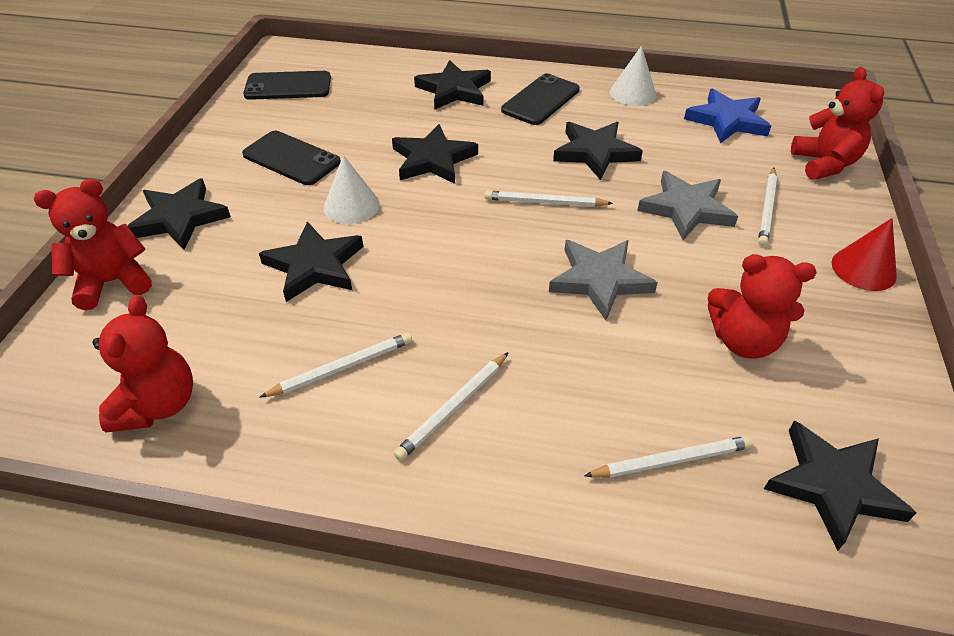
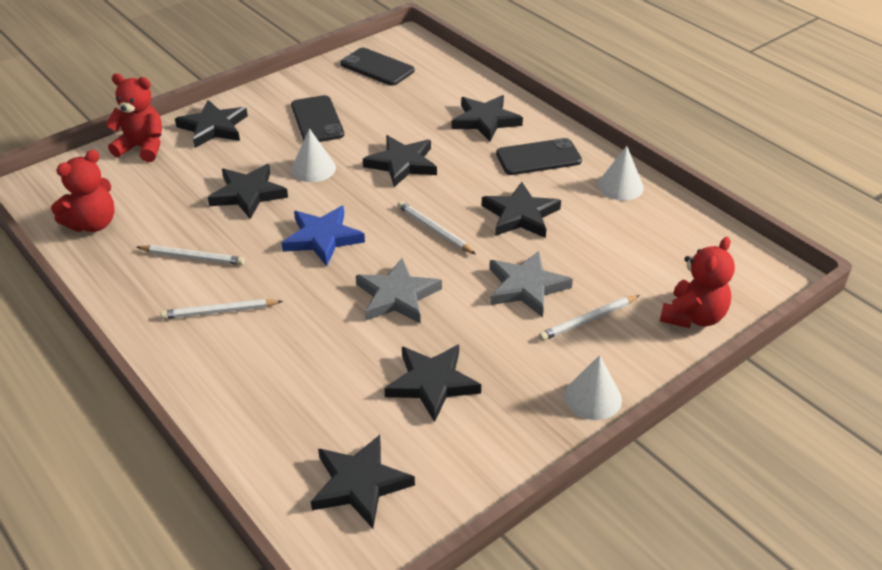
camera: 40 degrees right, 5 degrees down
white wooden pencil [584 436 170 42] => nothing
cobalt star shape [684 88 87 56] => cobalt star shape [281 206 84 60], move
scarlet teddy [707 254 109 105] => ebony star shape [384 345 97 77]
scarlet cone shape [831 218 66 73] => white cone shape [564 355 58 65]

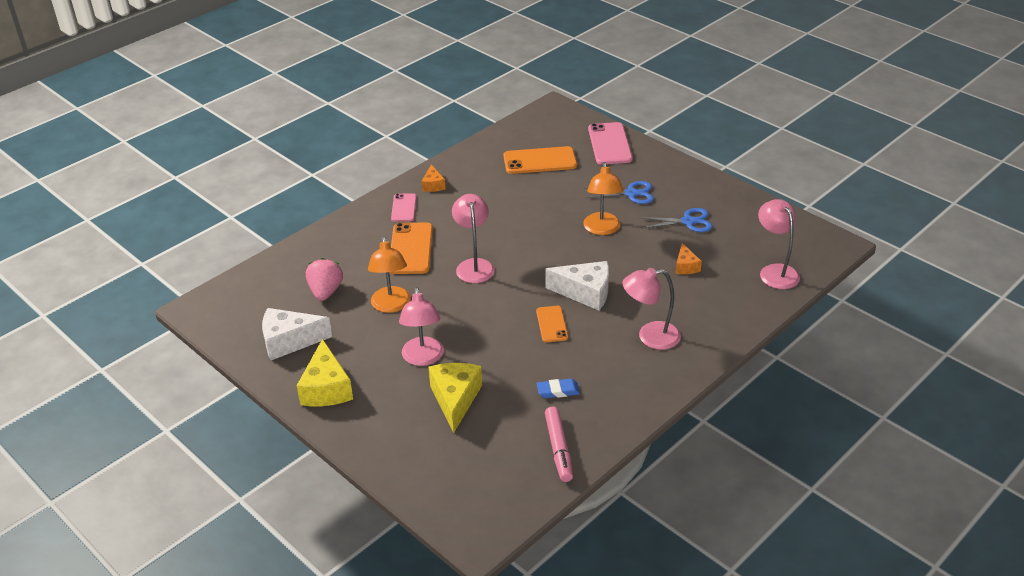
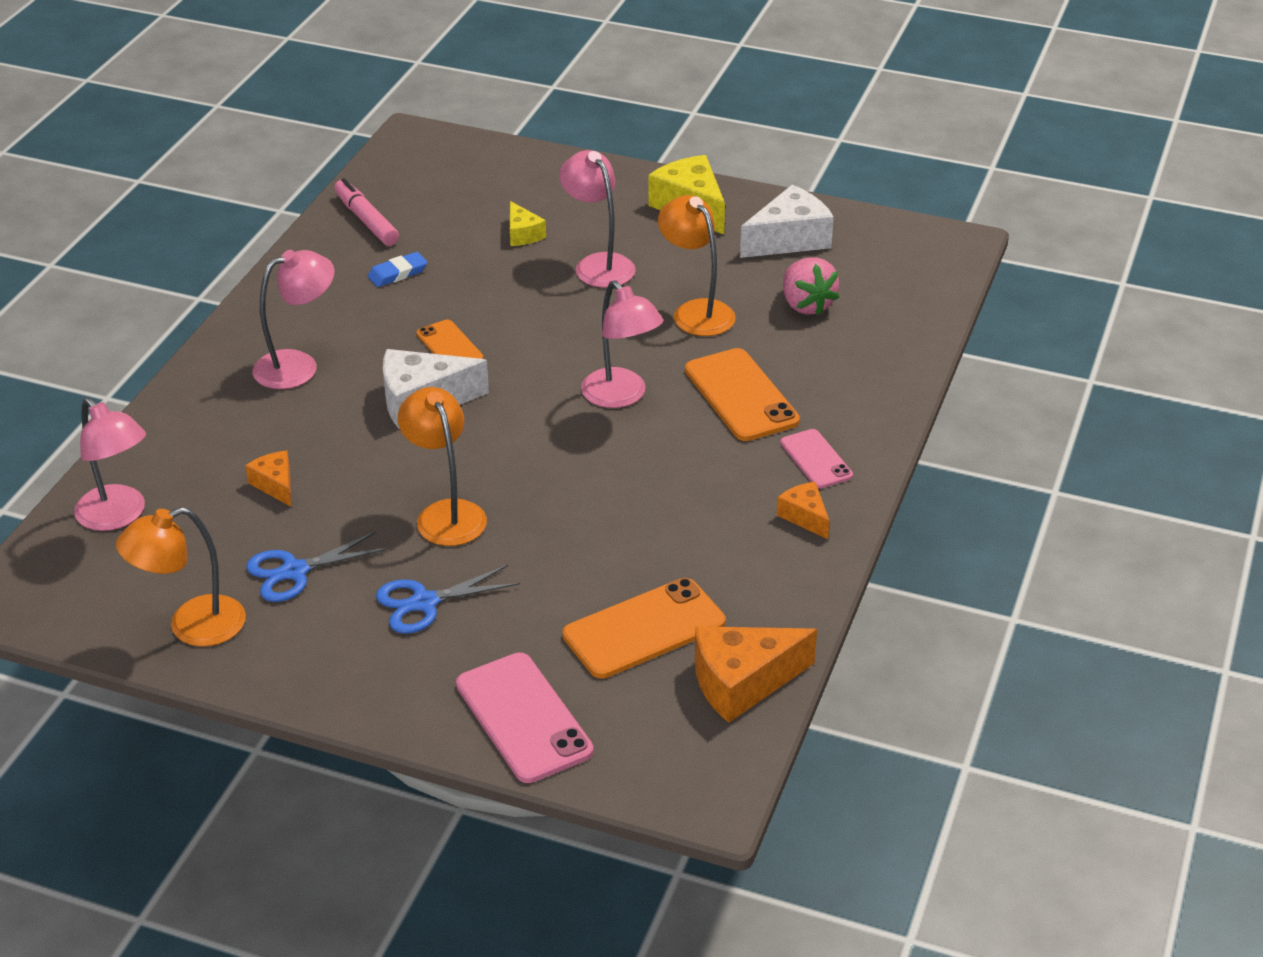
camera: 155 degrees right, 0 degrees up
yellow piece of cheese [429 363 53 70] => yellow piece of cheese [510 201 36 45], x0.55
nothing => bright orange desk lamp [116 507 130 140]
nothing => bright orange piece of cheese [695 626 122 97]

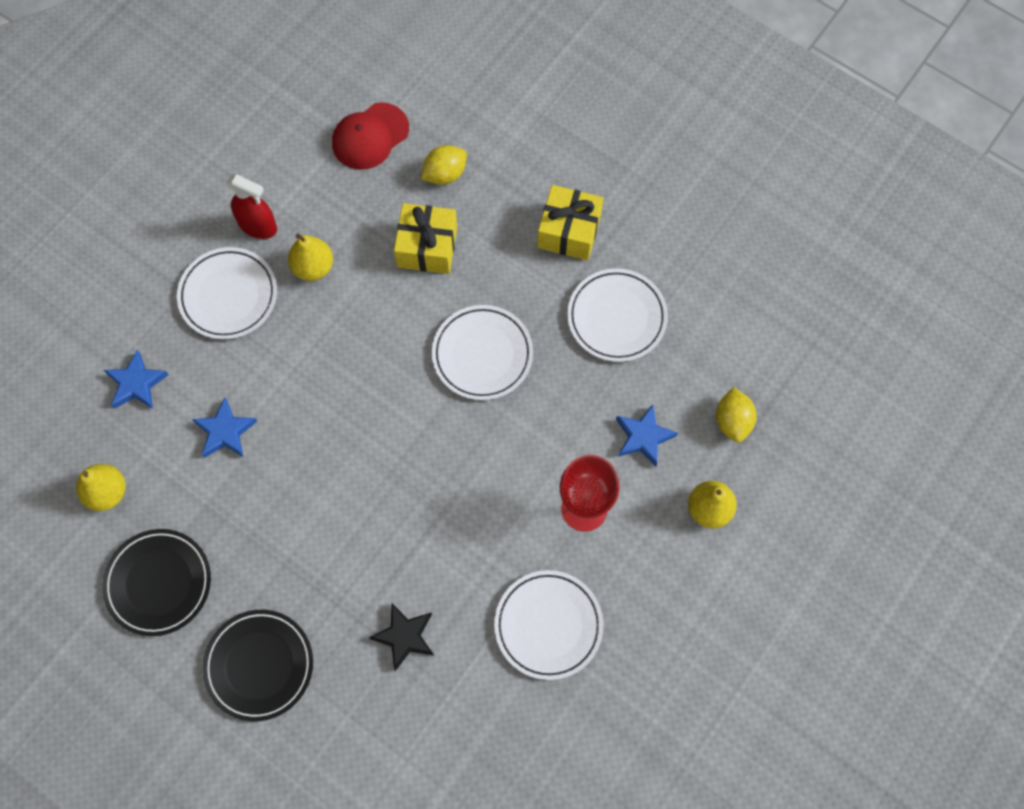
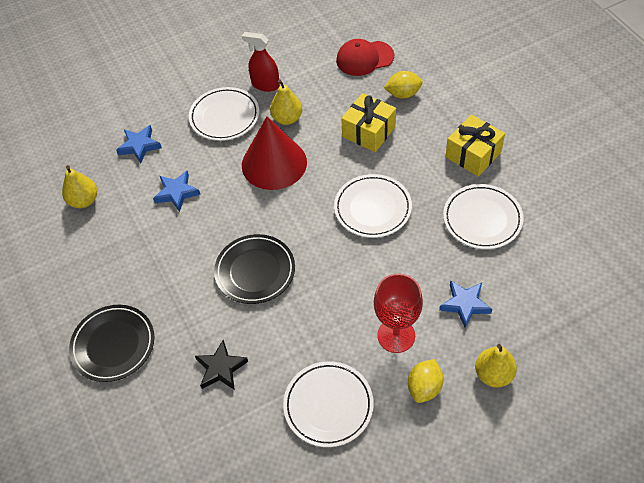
camera: 30 degrees right, 15 degrees down
ebony dinner plate [102 529 109 107] => ebony dinner plate [214 234 81 70], move
scarlet sprayer [227 174 50 65] => scarlet sprayer [242 32 38 60], 150 degrees clockwise
yellow toy lemon [716 387 41 56] => yellow toy lemon [408 359 35 44], move
nothing => scarlet cone shape [242 116 65 74]

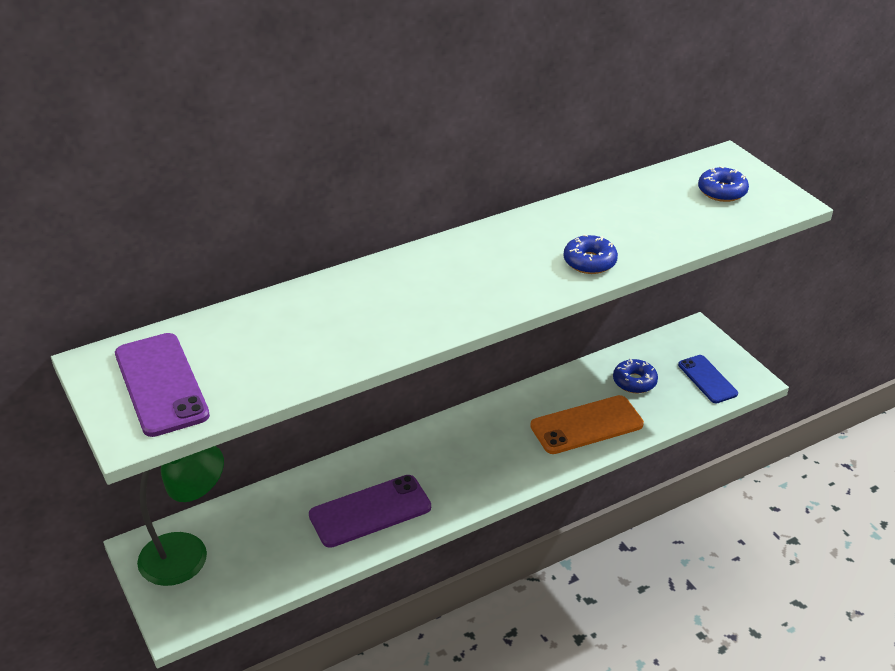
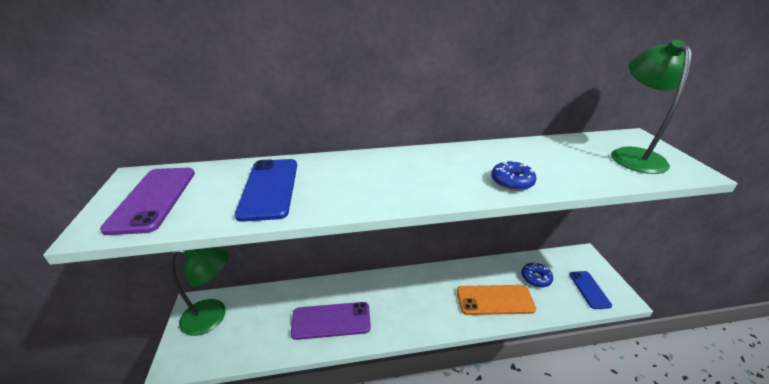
camera: 20 degrees right, 5 degrees down
cobalt doughnut [698 166 51 36] => green desk lamp [611 40 81 134]
nothing => cobalt phone [235 159 62 63]

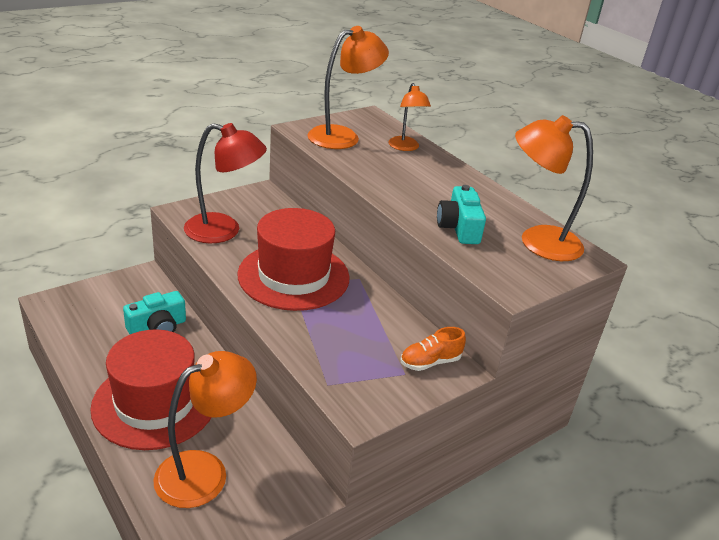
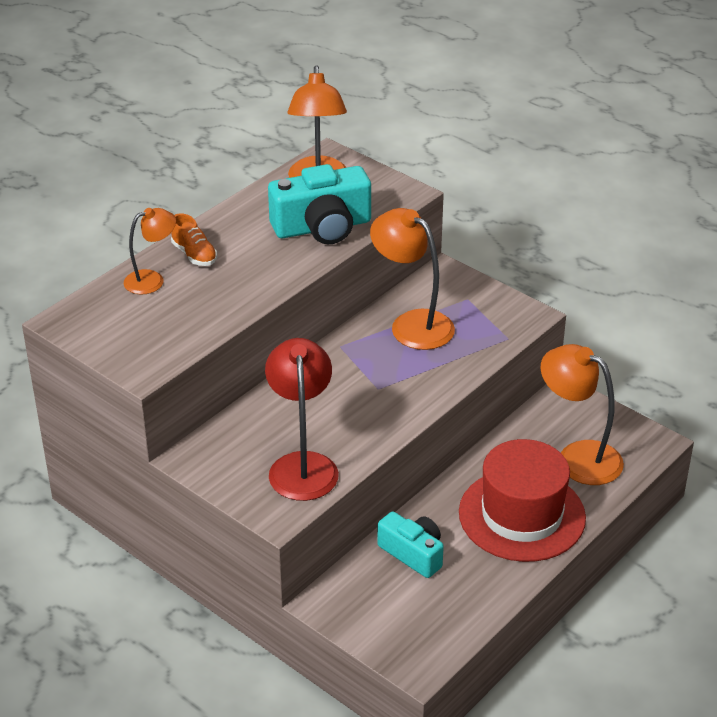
camera: 100 degrees left, 5 degrees up
scarlet top hat [237 208 113 103] => nothing
bright orange desk lamp [307 26 82 123] => bright orange desk lamp [370 208 85 142], move
bright orange shoe [401 327 65 44] => bright orange shoe [171 213 46 53], move
teal photo camera [437 185 49 59] => teal photo camera [268 164 103 80], x1.56

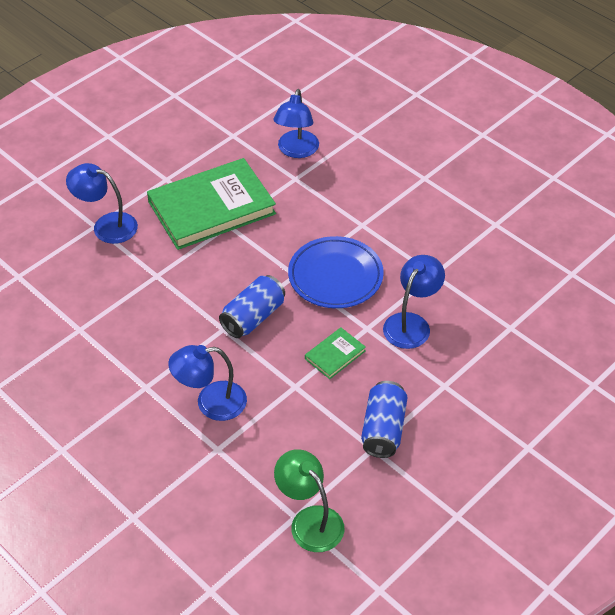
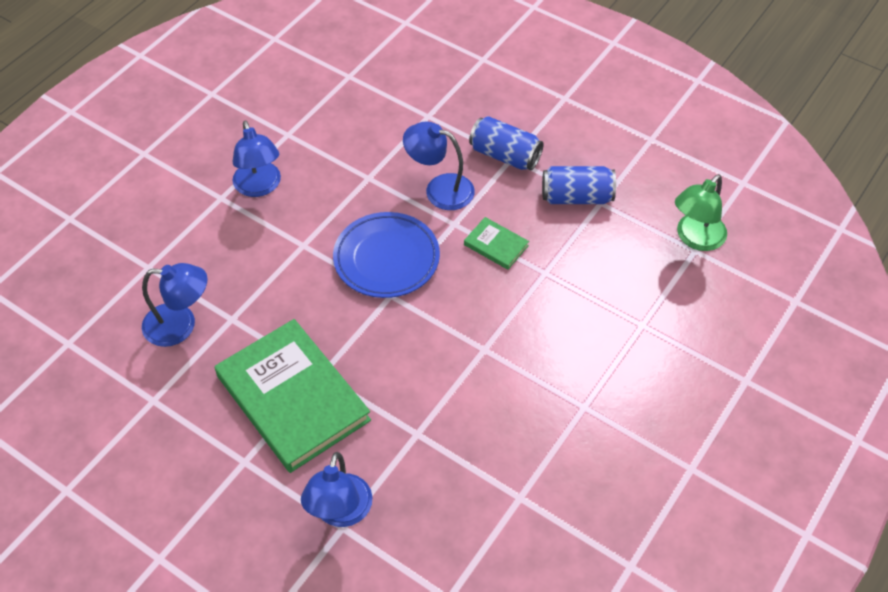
camera: 100 degrees left, 5 degrees up
cobalt desk lamp [168 345 79 76] => cobalt desk lamp [232 120 49 77], move
cobalt tin [219 275 66 63] => cobalt tin [469 116 75 54], move

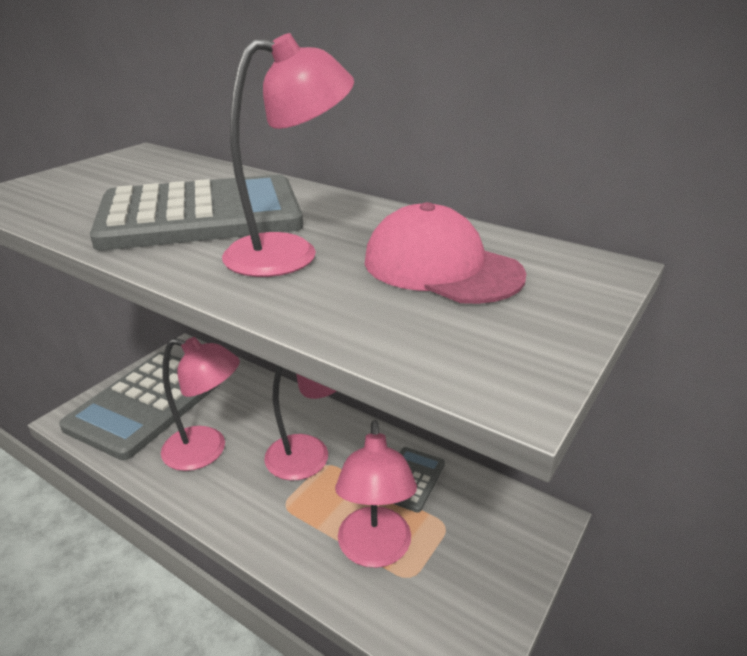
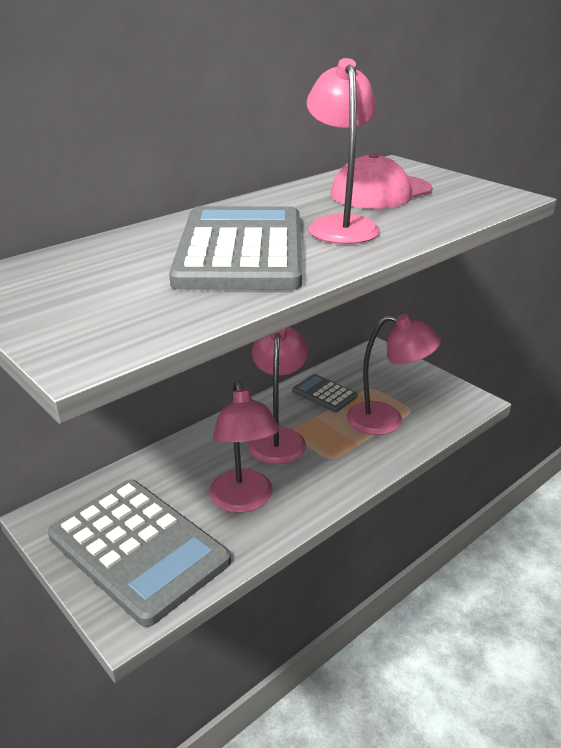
camera: 75 degrees left, 0 degrees up
rose-pink desk lamp [161 337 79 134] => rose-pink desk lamp [209 381 71 132], 135 degrees clockwise

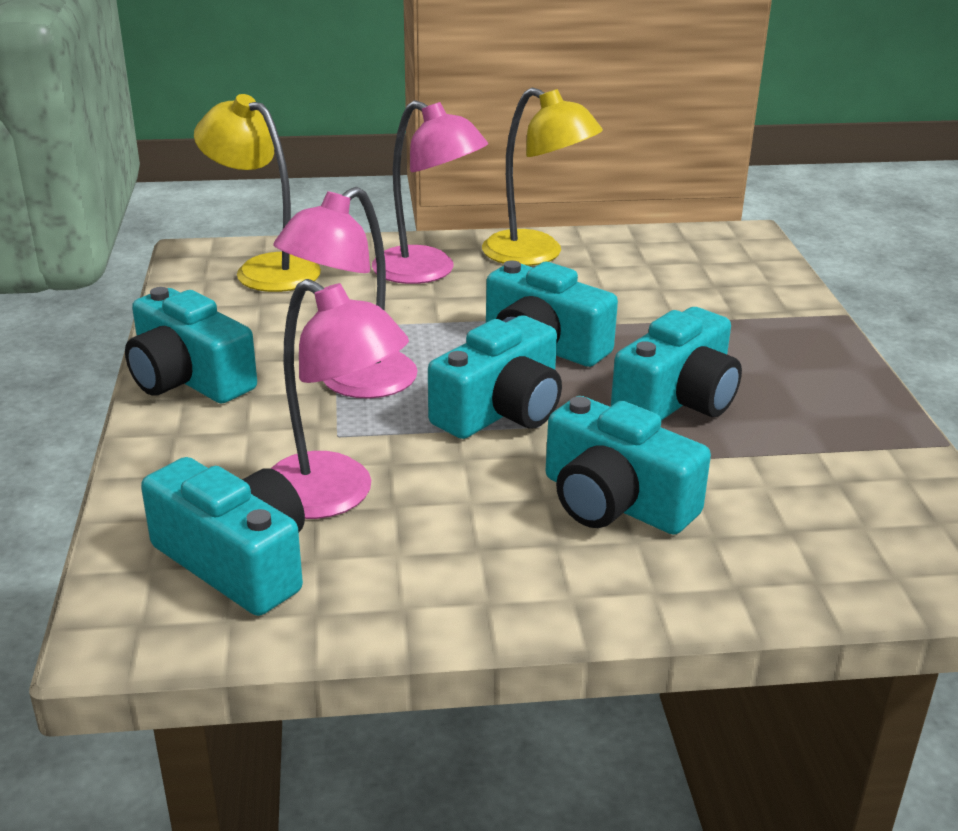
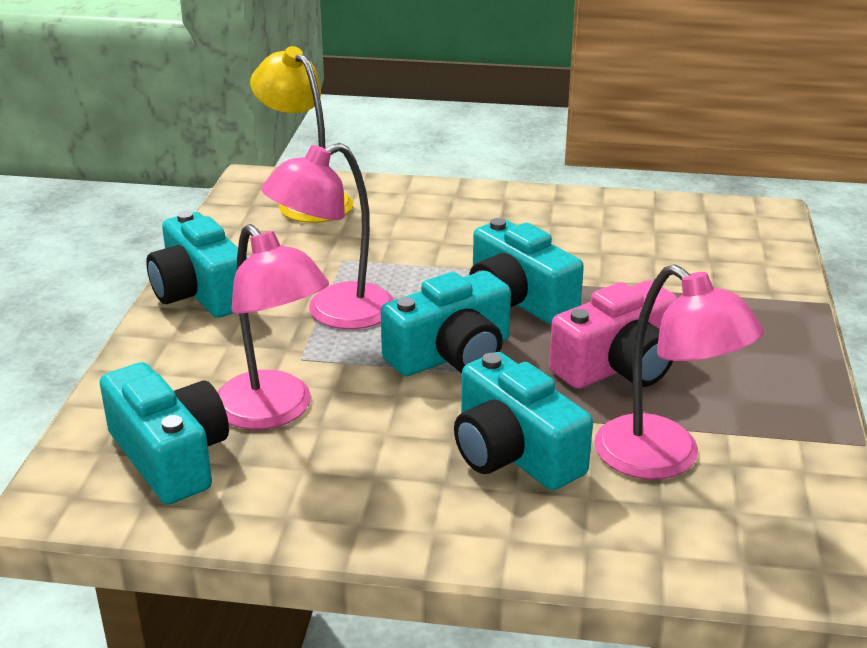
camera: 15 degrees right, 0 degrees up
rose-pink desk lamp [372 100 116 184] => rose-pink desk lamp [594 264 170 215], move
yellow desk lamp [482 87 121 179] => nothing
teal photo camera [611 307 131 114] => rose-pink photo camera [549 280 129 109]

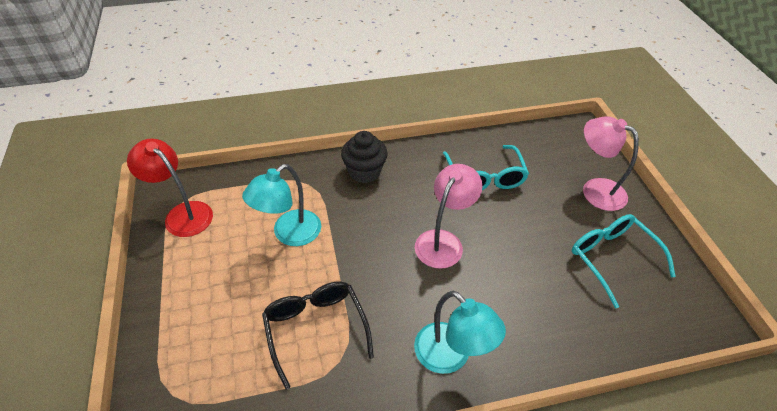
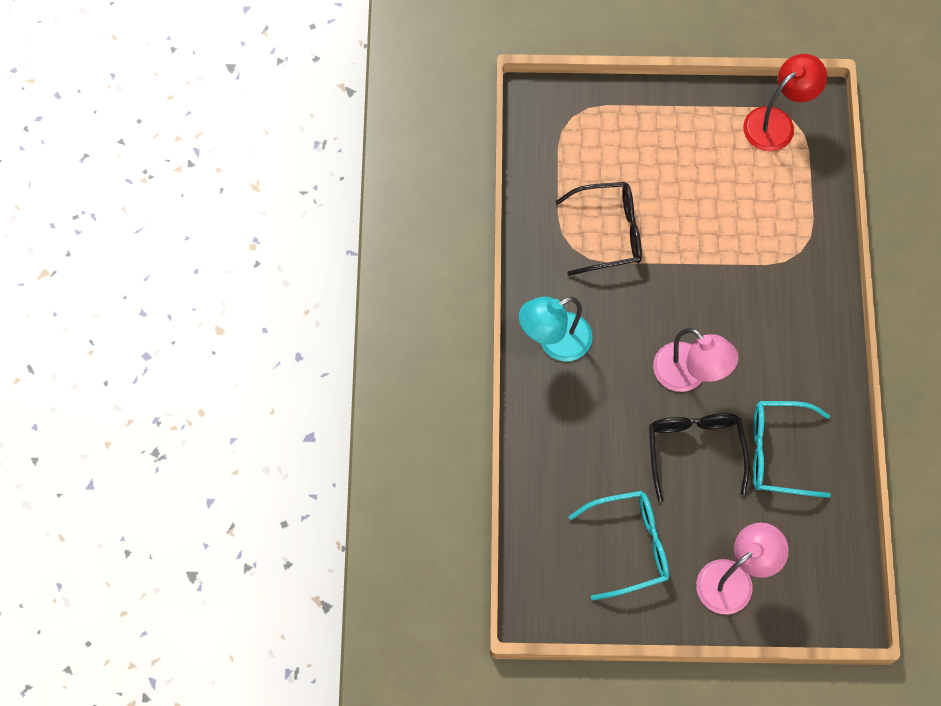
camera: 105 degrees right, 20 degrees up
teal desk lamp [242 164 79 82] => nothing
ebony cupcake [341 131 47 52] => nothing
nothing => ebony spectacles [649 413 100 89]

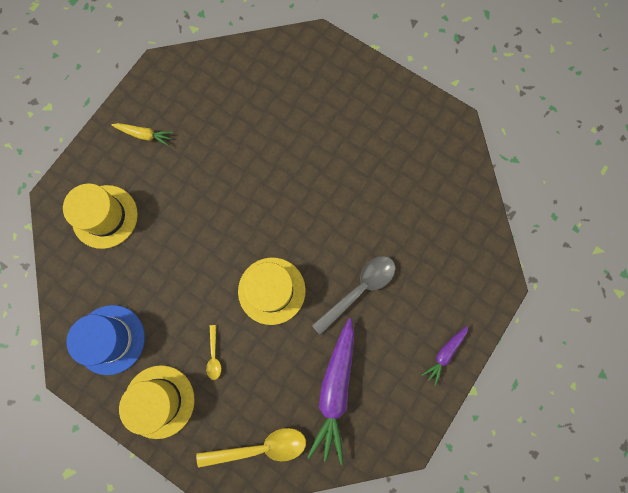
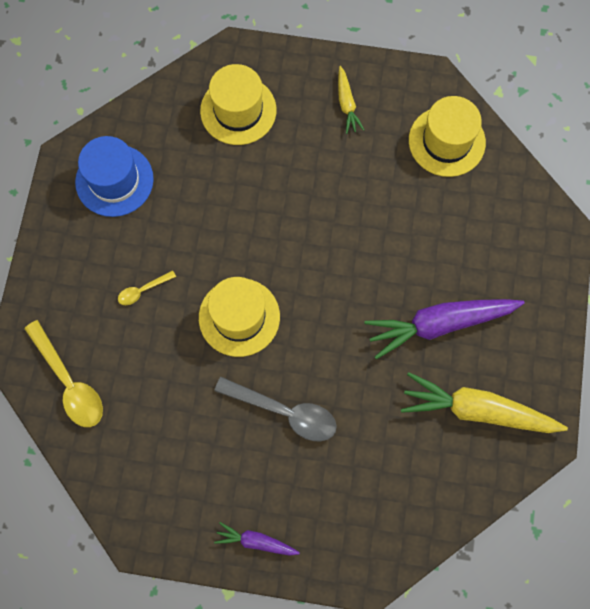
camera: 65 degrees right, 5 degrees down
yellow top hat [119 365 76 74] => yellow top hat [409 96 77 81], move
royal purple carrot [307 318 47 147] => royal purple carrot [365 299 159 61], move
nothing => yellow carrot [401 372 167 61]

